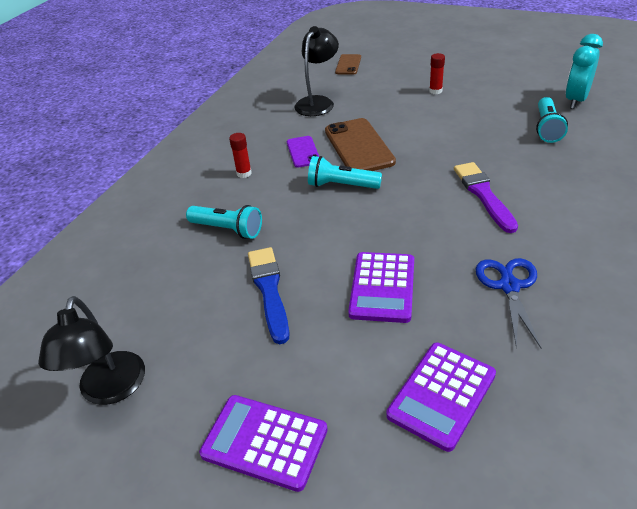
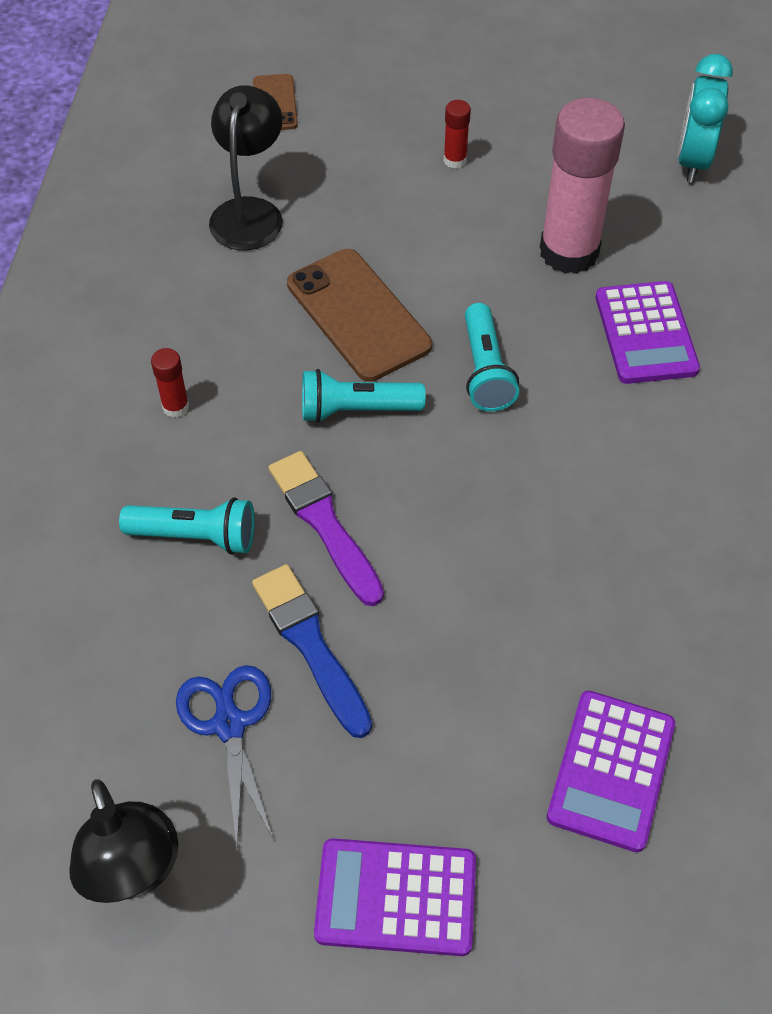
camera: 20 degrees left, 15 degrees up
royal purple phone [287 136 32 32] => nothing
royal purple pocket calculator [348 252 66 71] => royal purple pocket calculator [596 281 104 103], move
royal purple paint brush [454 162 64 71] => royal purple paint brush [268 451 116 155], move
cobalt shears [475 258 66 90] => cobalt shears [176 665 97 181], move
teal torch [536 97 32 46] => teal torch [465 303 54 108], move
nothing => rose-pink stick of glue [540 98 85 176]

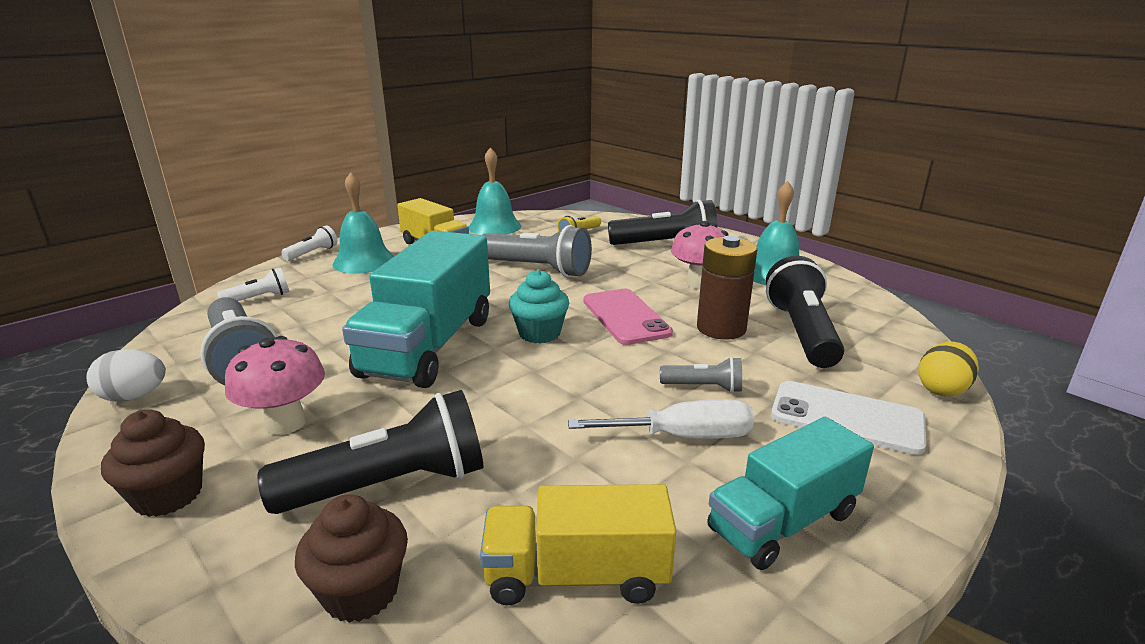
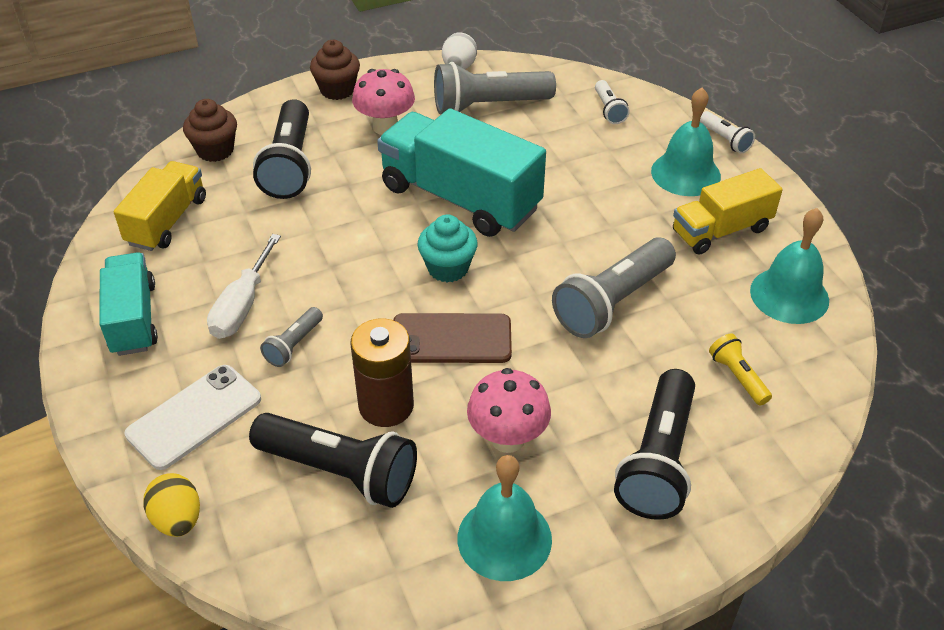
camera: 110 degrees right, 20 degrees up
rose-pink phone [583 289 90 56] => brown phone [393 313 119 50]

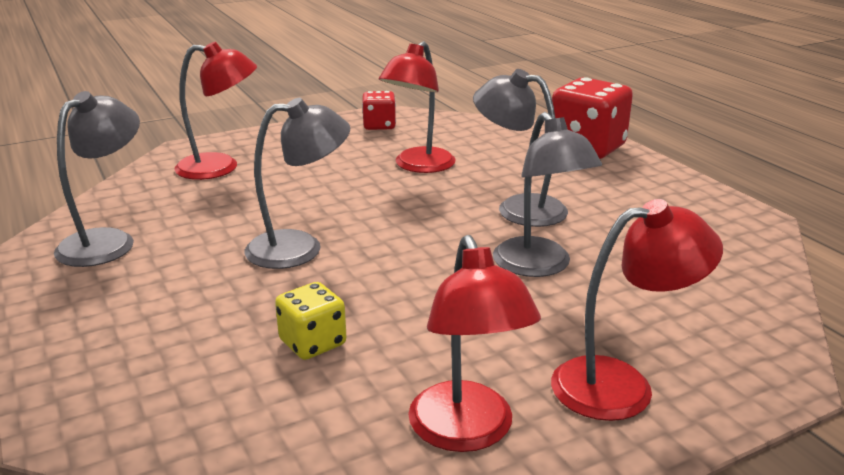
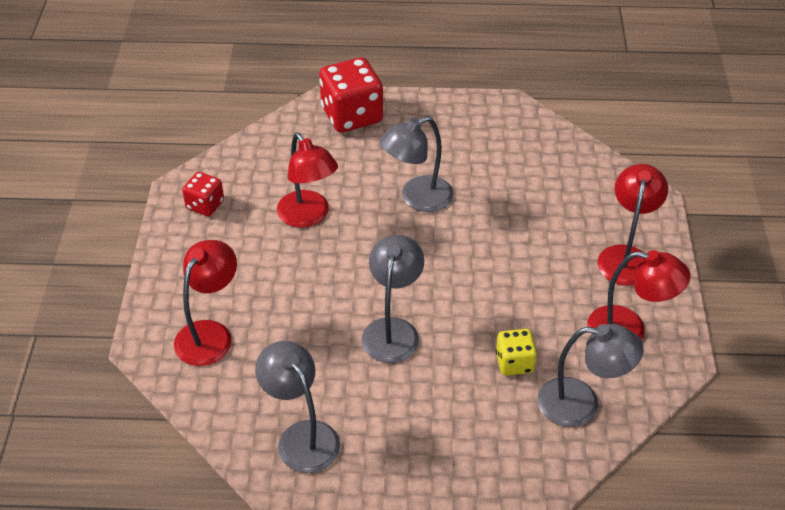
camera: 60 degrees left, 20 degrees up
ash-grey desk lamp [493 112 109 165] => ash-grey desk lamp [538 324 106 103], move

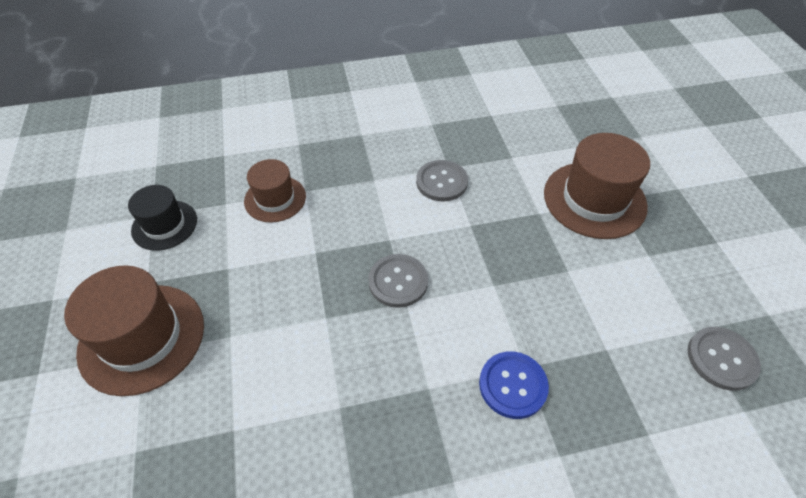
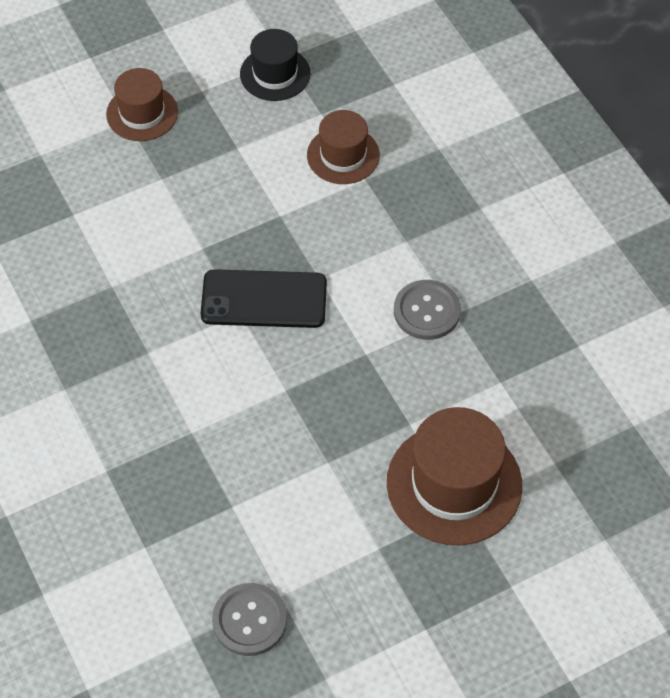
camera: 75 degrees right, 5 degrees up
brown top hat [64 265 140 131] => brown top hat [106 68 72 73], x0.61
ash-grey button [368 254 60 54] => ebony phone [201 269 126 59]
cobalt button [479 351 70 68] => nothing

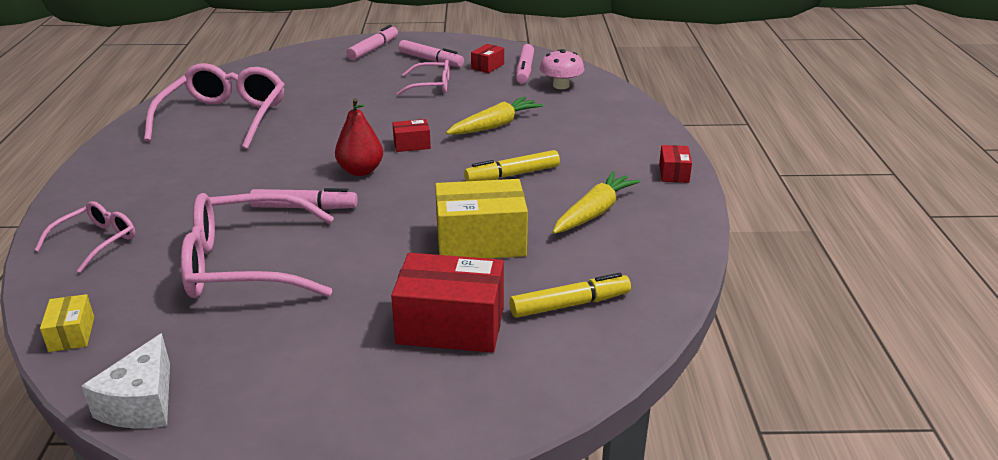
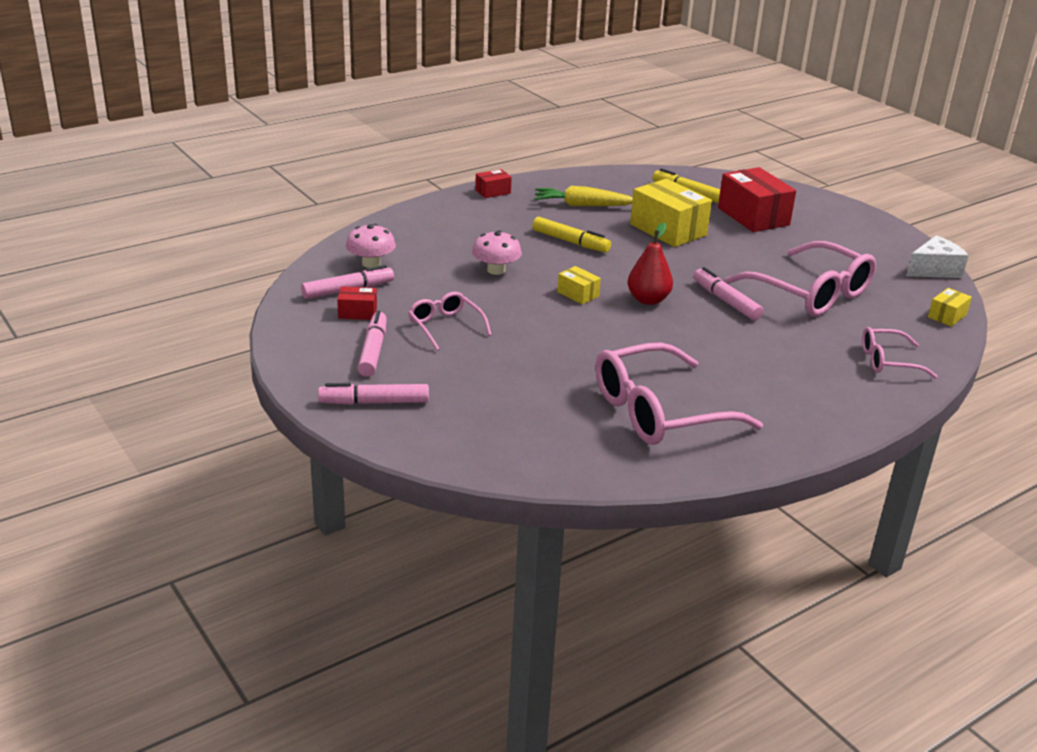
camera: 125 degrees left, 0 degrees up
scarlet package [392 119 39 33] => yellow package [557 266 44 38]
yellow carrot [446 97 97 38] => rose-pink toadstool [472 230 50 45]

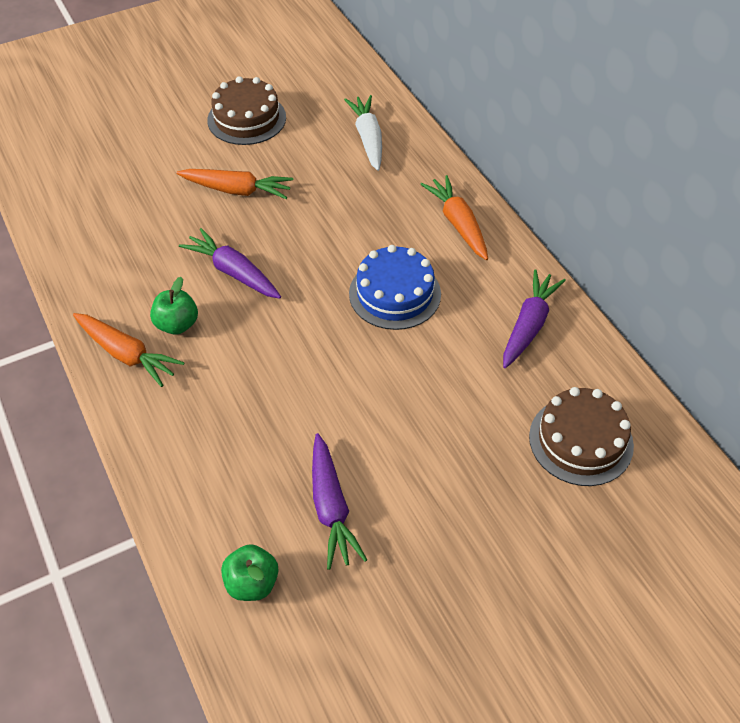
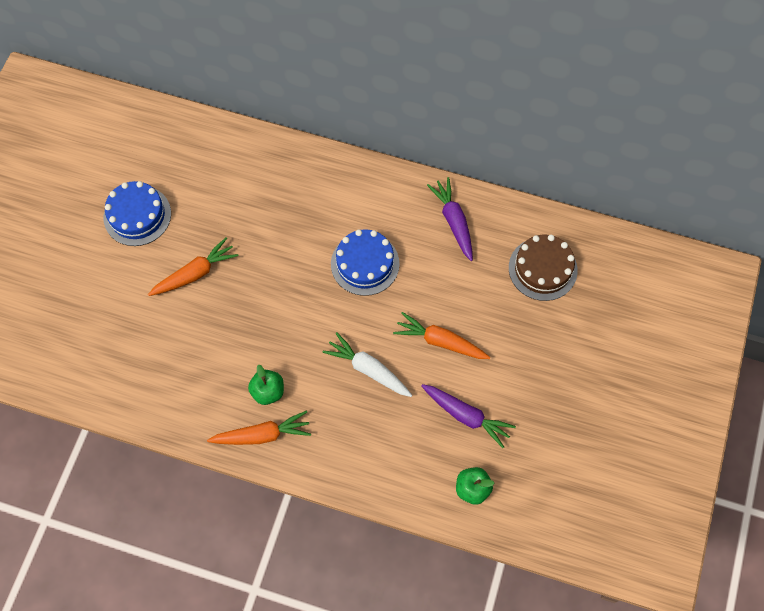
camera: 45 degrees left, 15 degrees up
royal purple carrot [179 228 102 71] => nothing
brown layer cake [207 76 79 69] => cobalt layer cake [104 181 67 65]
white carrot [344 95 38 76] => white carrot [322 332 90 65], move
bright orange carrot [420 175 68 85] => bright orange carrot [393 312 97 47], move

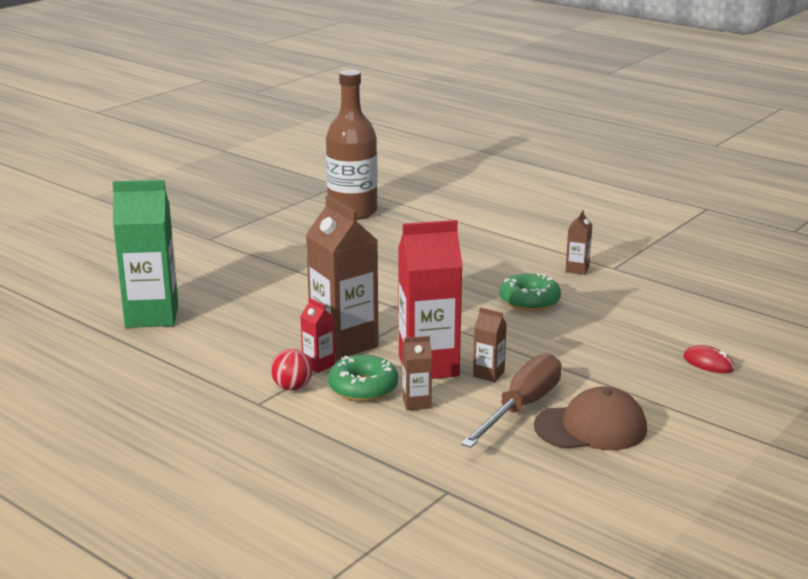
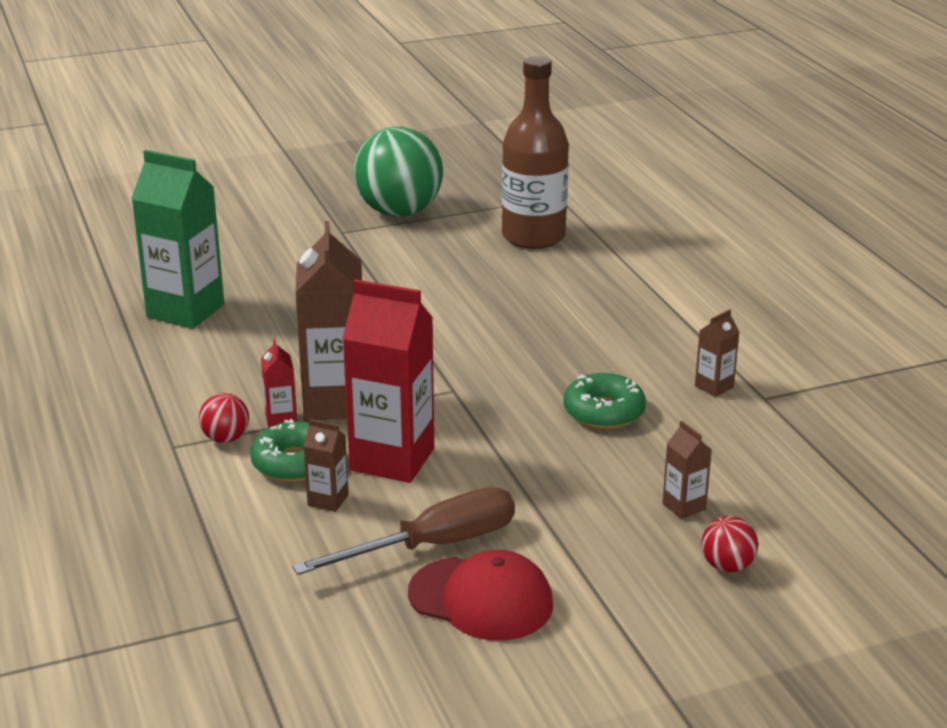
camera: 30 degrees right, 5 degrees up
brown carton [473 307 34 75] => brown carton [663 421 49 98], move
brown cap [534 386 113 64] => scarlet cap [408 550 145 91]
scarlet PC mouse [683 345 51 28] => scarlet sphere [701 516 57 56]
nothing => green sphere [354 127 89 89]

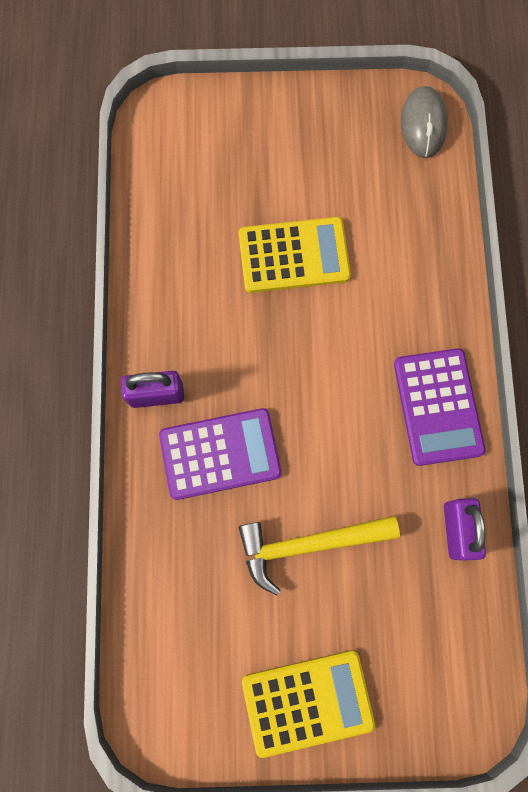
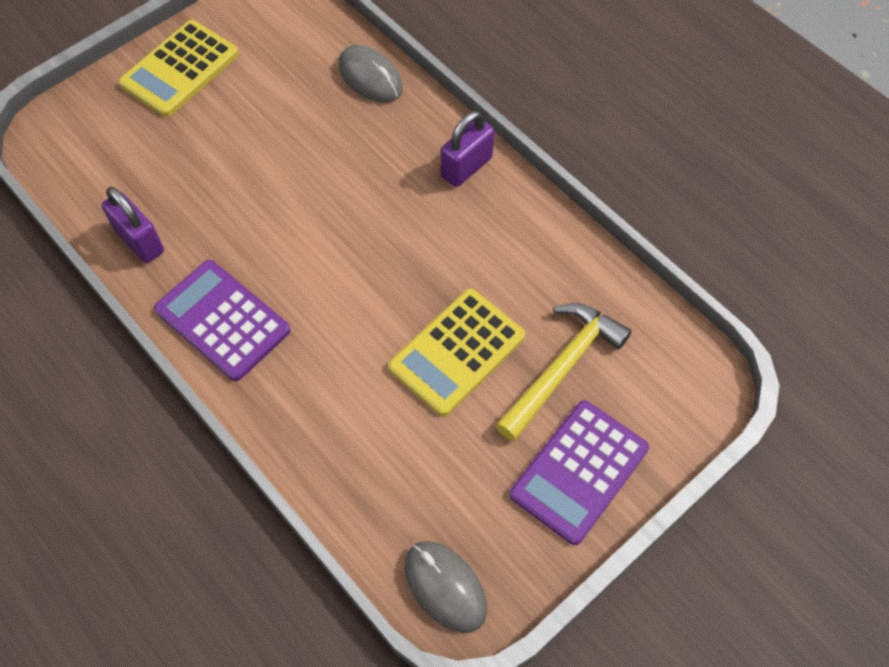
camera: 140 degrees right, 15 degrees down
royal purple pocket calculator [159 408 123 92] => royal purple pocket calculator [510 400 139 145], move
yellow hammer [239 516 161 79] => yellow hammer [496 303 135 138], move
nothing => ash-grey PC mouse [338 45 65 58]

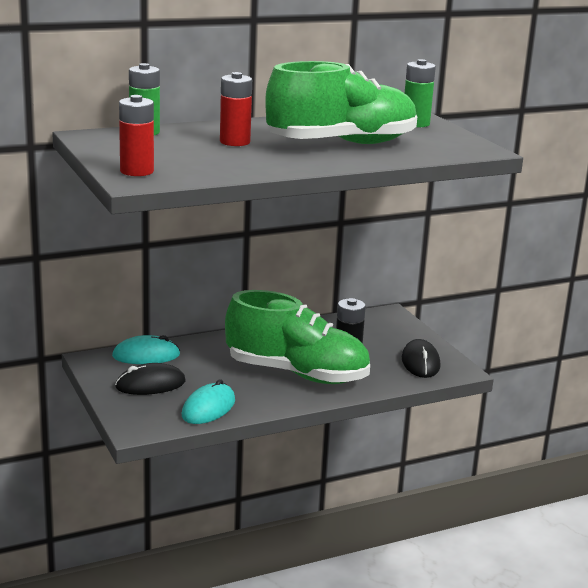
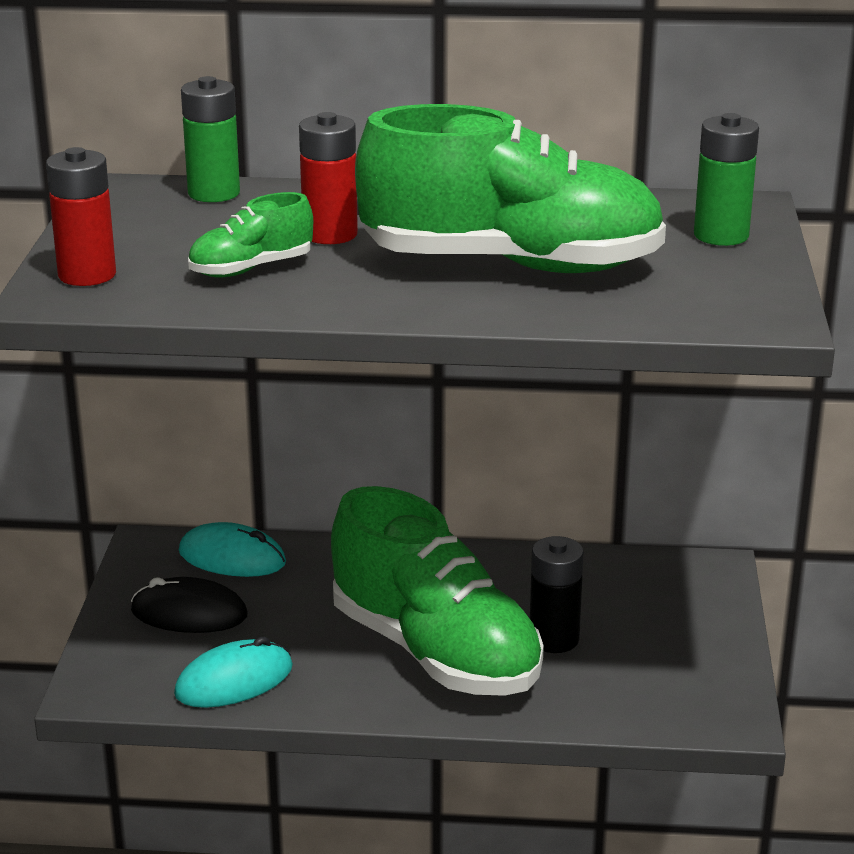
camera: 30 degrees right, 5 degrees up
ebony PC mouse [402 339 38 39] => nothing
nothing => green shoe [188 192 125 85]

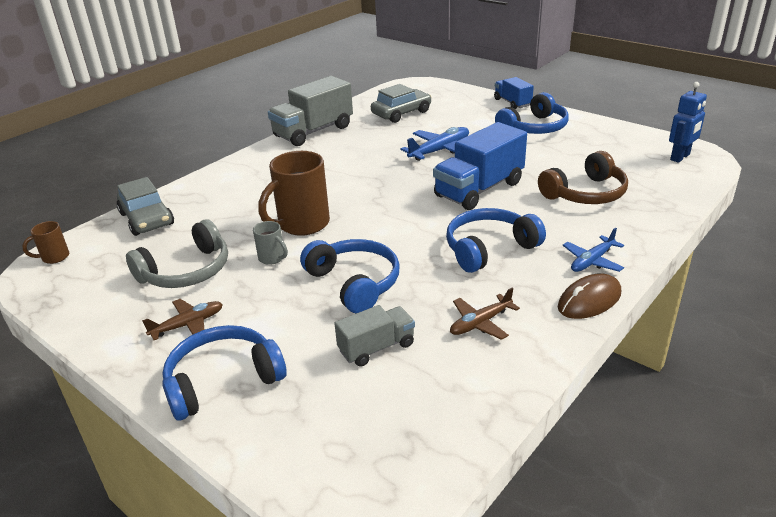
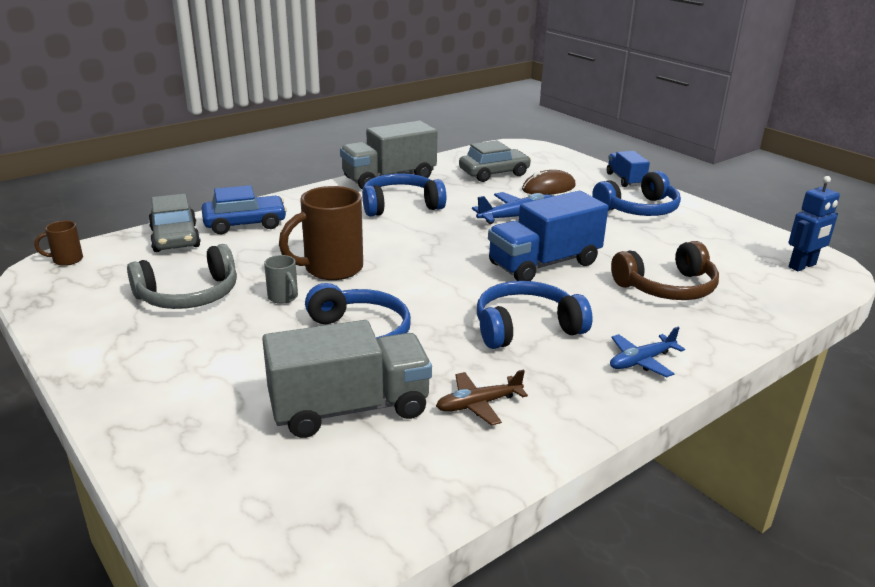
camera: 10 degrees right, 5 degrees down
brown aeroplane [142 299 81 41] => nothing
cobalt headset [162 325 125 96] => cobalt headset [362 173 84 44], move
ash-grey truck [334 305 81 62] => ash-grey truck [262 320 170 118], x1.78
brown PC mouse [558 273 63 46] => brown PC mouse [522 170 54 25], move
nothing => cobalt toy car [201 185 86 49]

